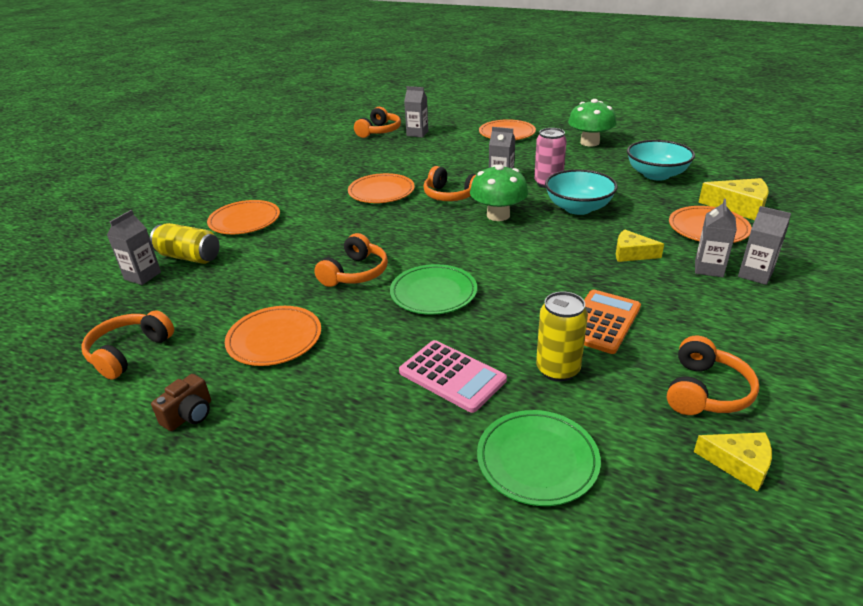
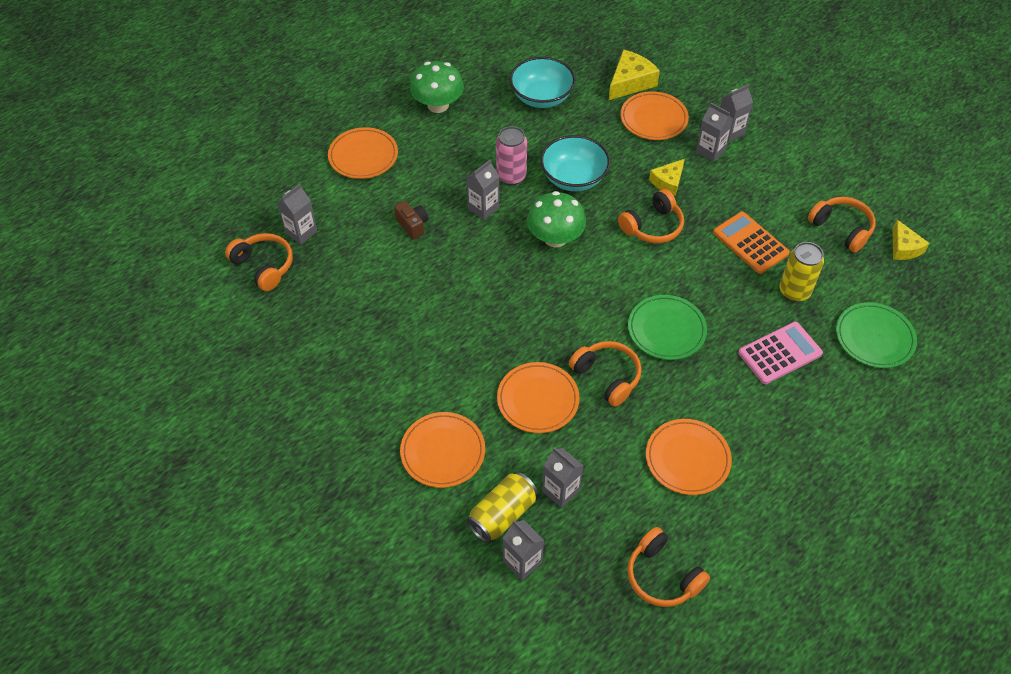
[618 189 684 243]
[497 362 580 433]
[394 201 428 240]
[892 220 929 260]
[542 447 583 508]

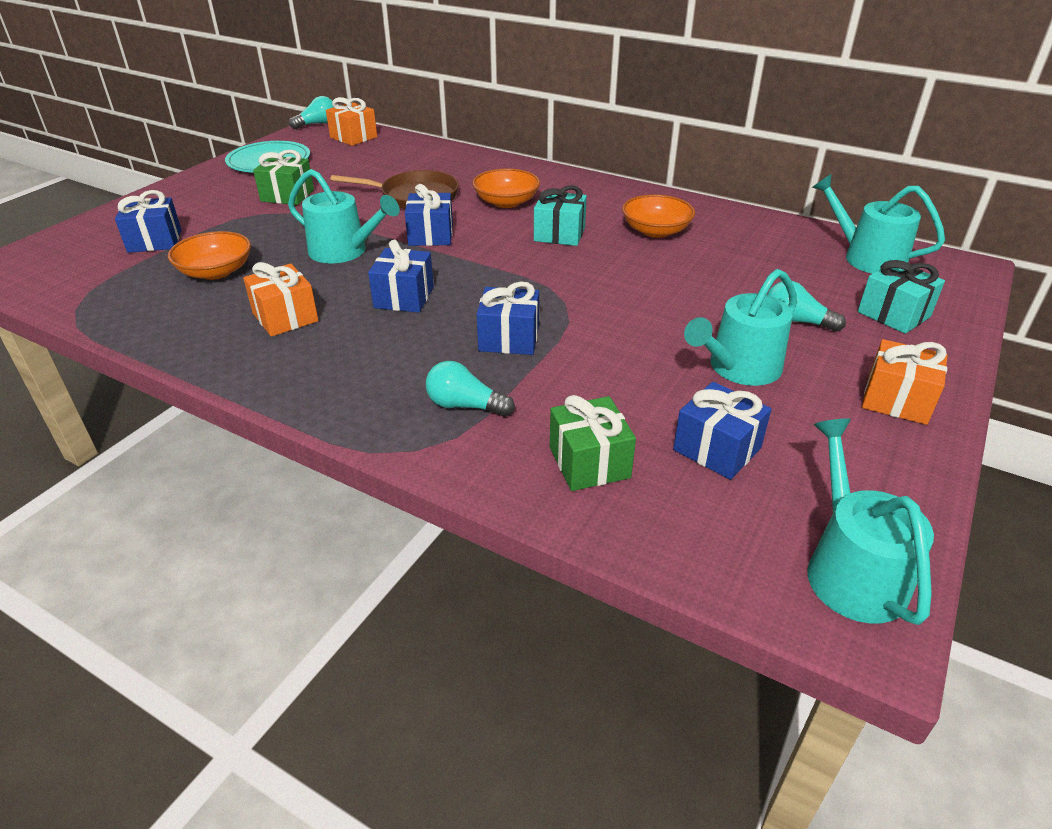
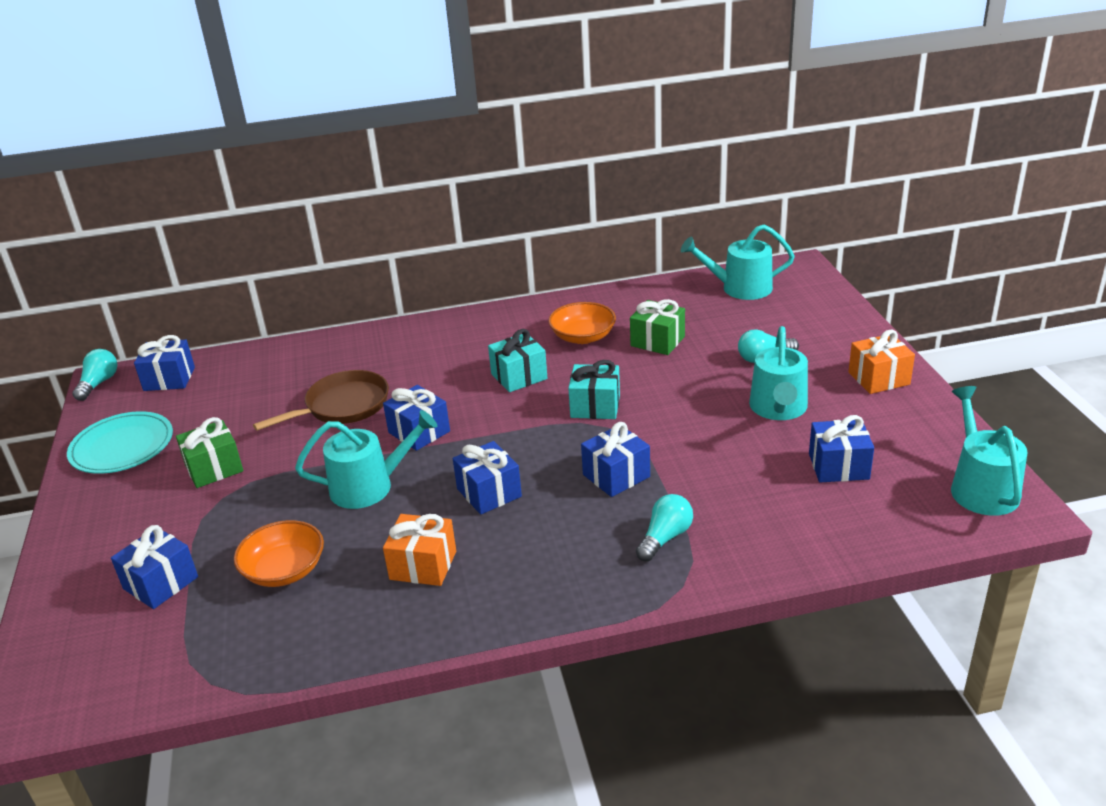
[134 335 195 391]
[472 168 540 208] (first image)
[568 360 620 419]
[636 494 693 561]
[630 299 685 355]
[951 386 1027 516]

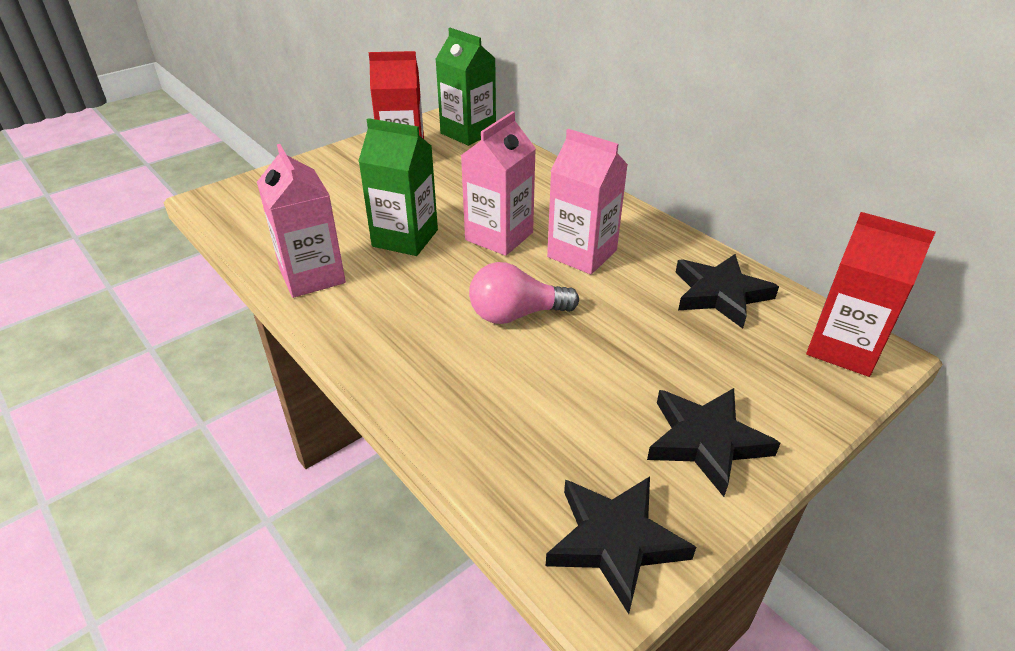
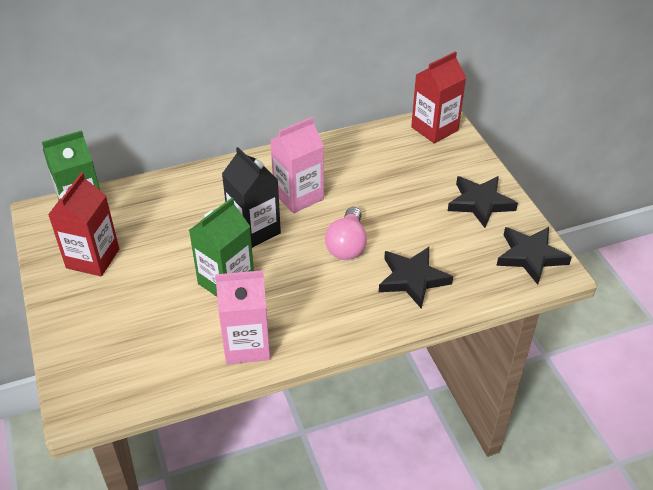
[222 147 281 248]
[379 247 453 309]

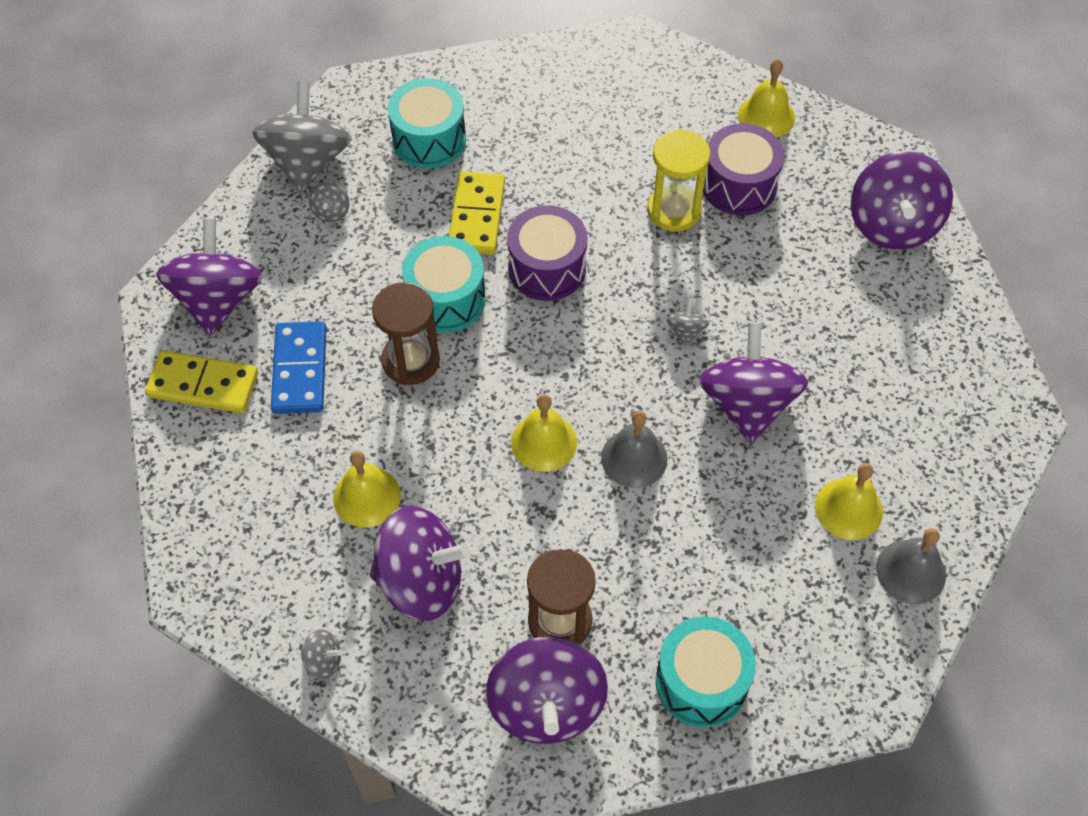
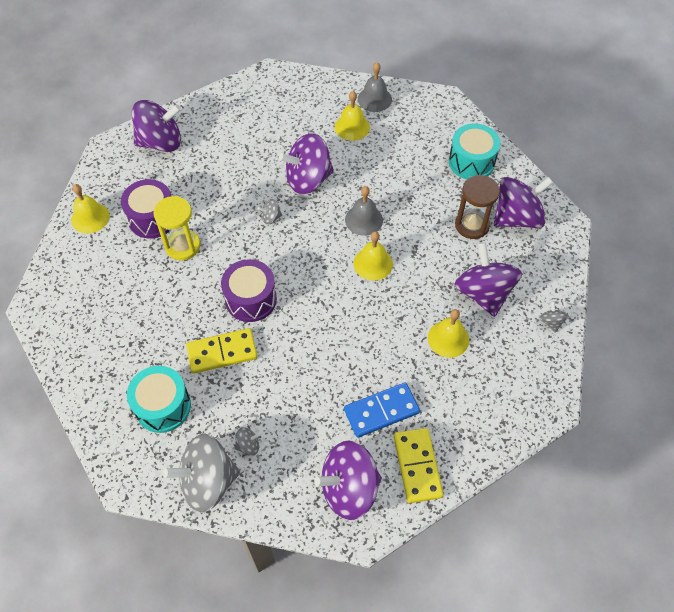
[402 236 485 333] (first image)
[372 282 440 385] (first image)

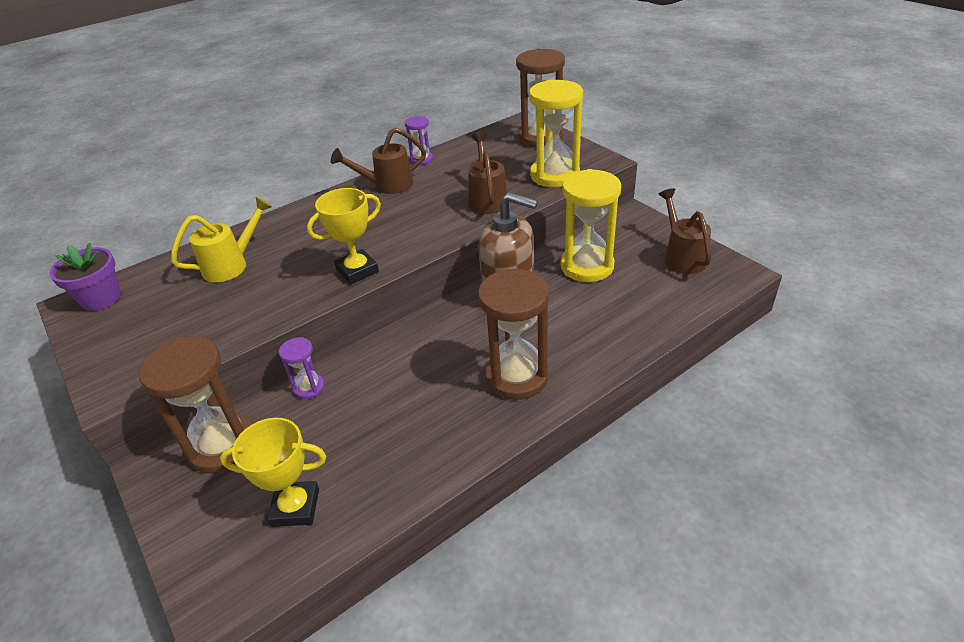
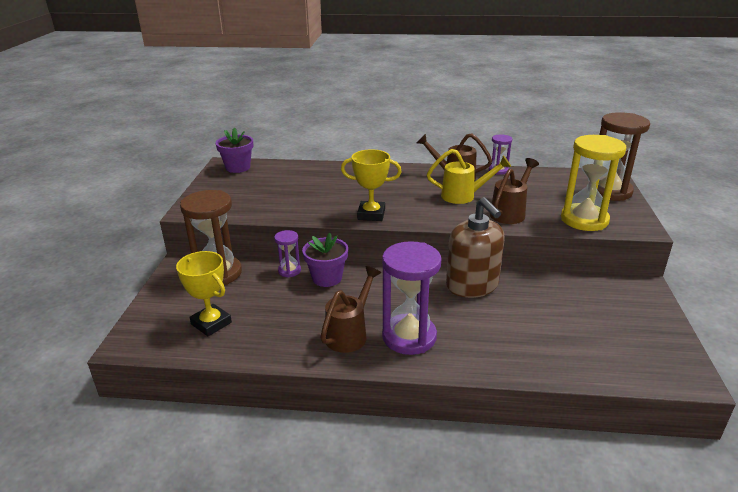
[561 169 621 282] (first image)
[320 266 381 353]
[427 149 511 204]
[382 241 442 355]
[302 233 348 287]

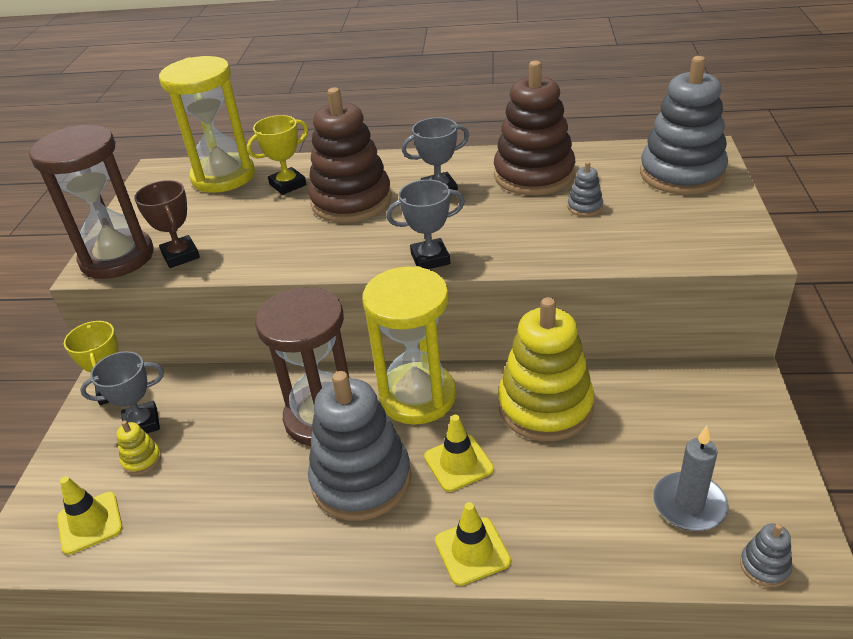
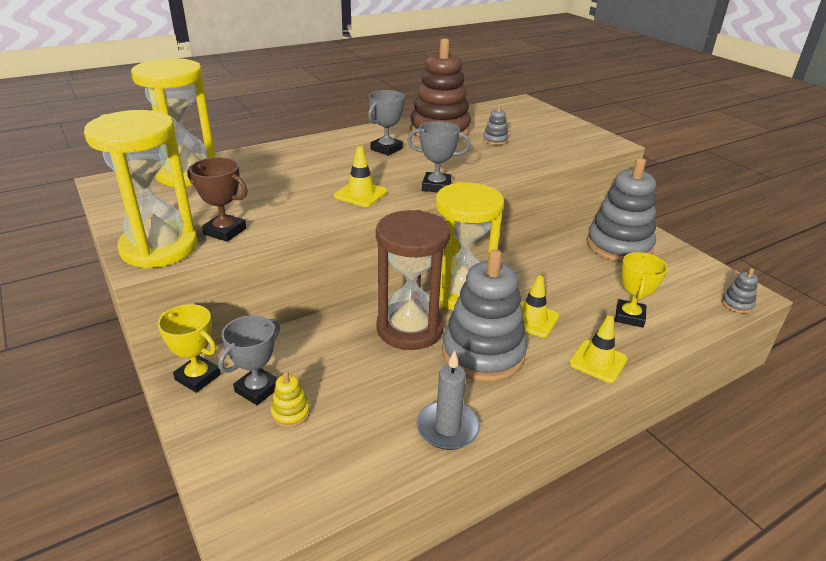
[586 158 656 263]
[308 87 392 223] (first image)
[615 252 668 328]
[84 110 198 268]
[407 121 471 192]
[498 297 595 441] (first image)
[416 350 480 450]
[334 146 387 207]

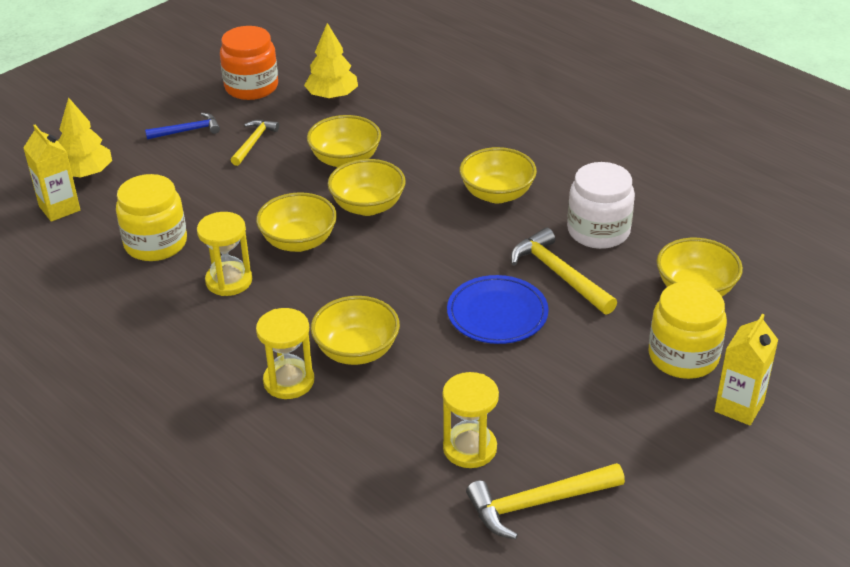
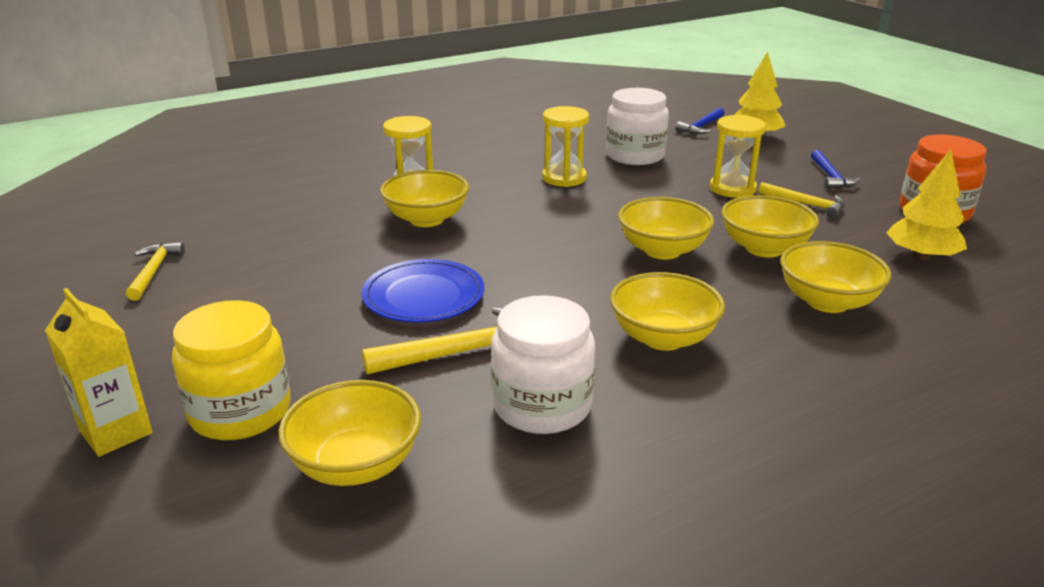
[676 107 724 134]
[606 88 669 165]
[780 241 891 313]
[710 115 766 198]
[126 242 185 301]

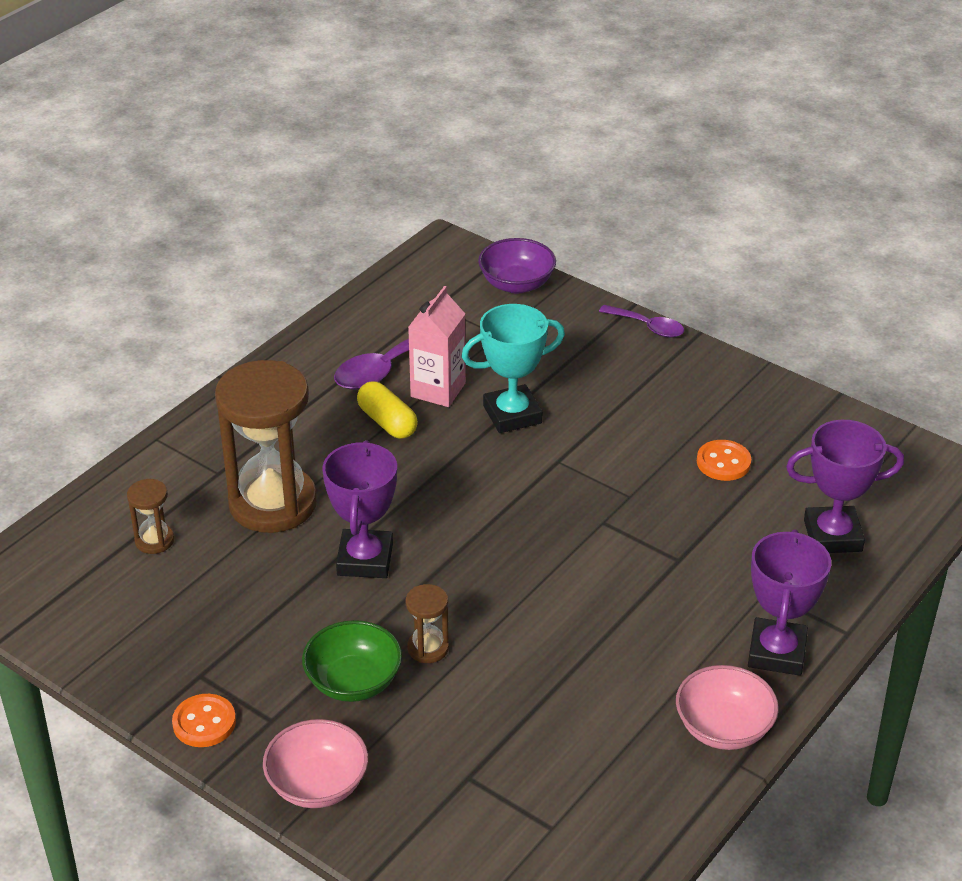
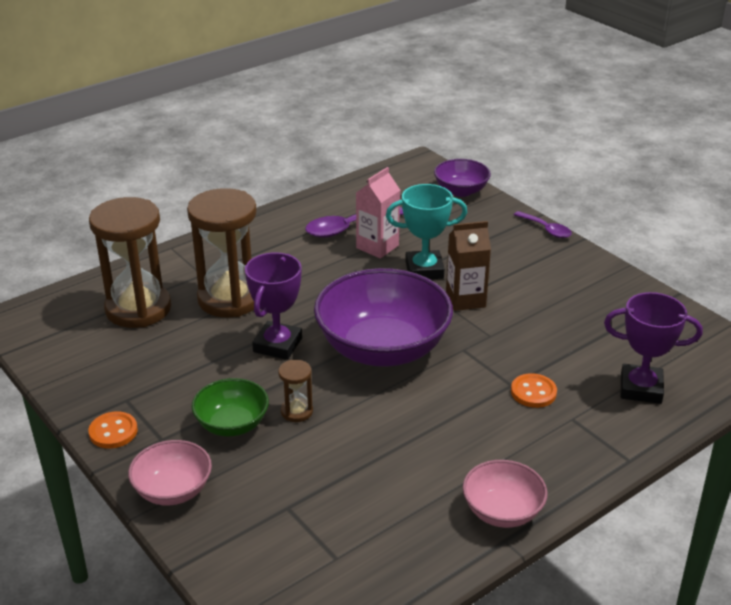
[357 381 418 439] (first image)
[511 373 557 408]
[89 197 171 328]
[748 529 831 676] (first image)
[446 221 491 311]
[314 268 453 367]

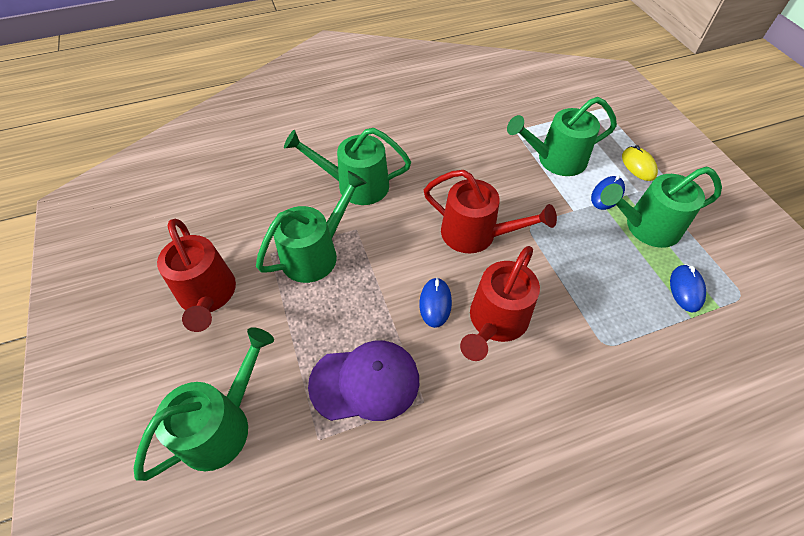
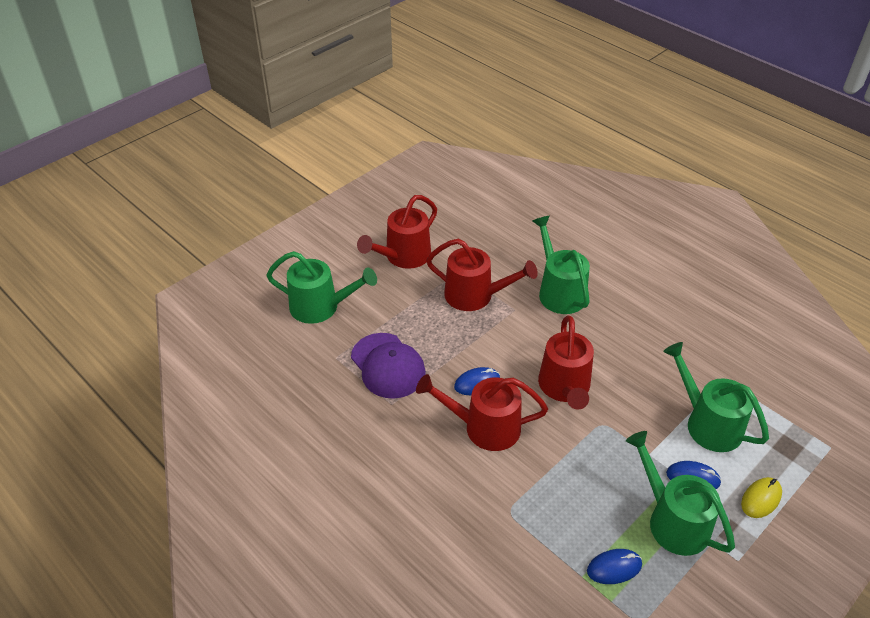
[426 239 538 311]

